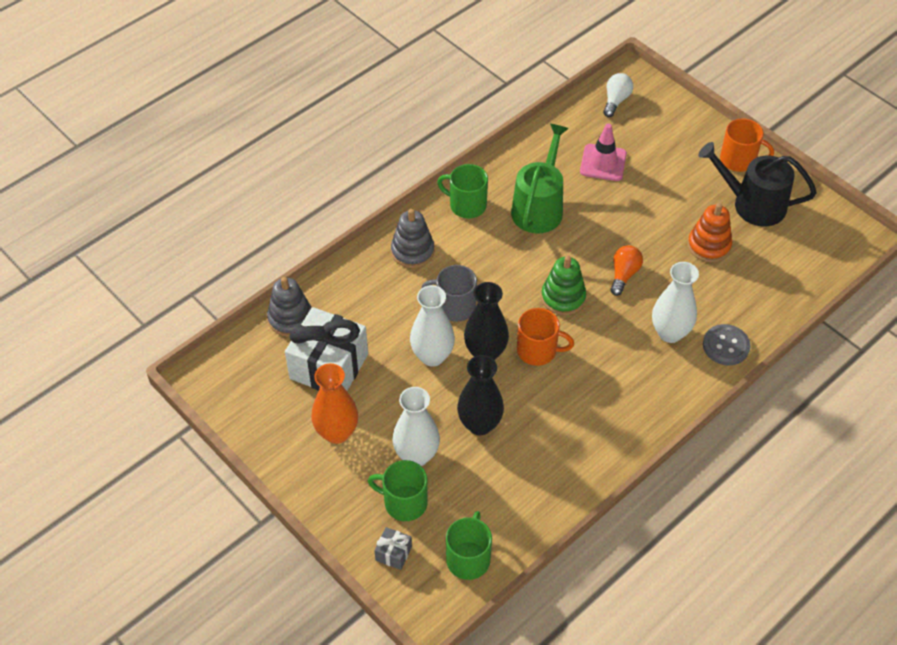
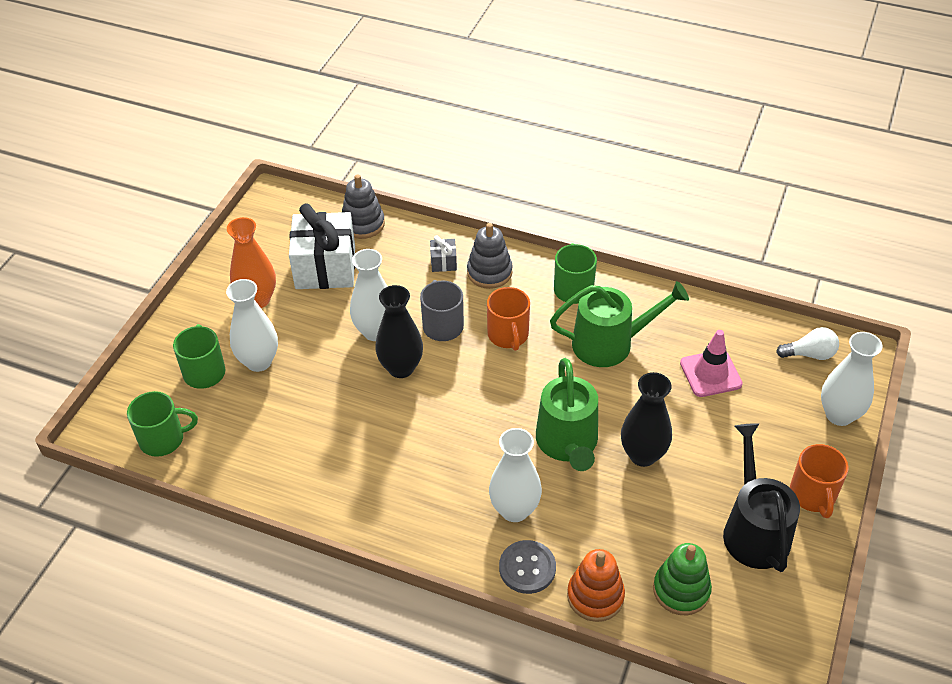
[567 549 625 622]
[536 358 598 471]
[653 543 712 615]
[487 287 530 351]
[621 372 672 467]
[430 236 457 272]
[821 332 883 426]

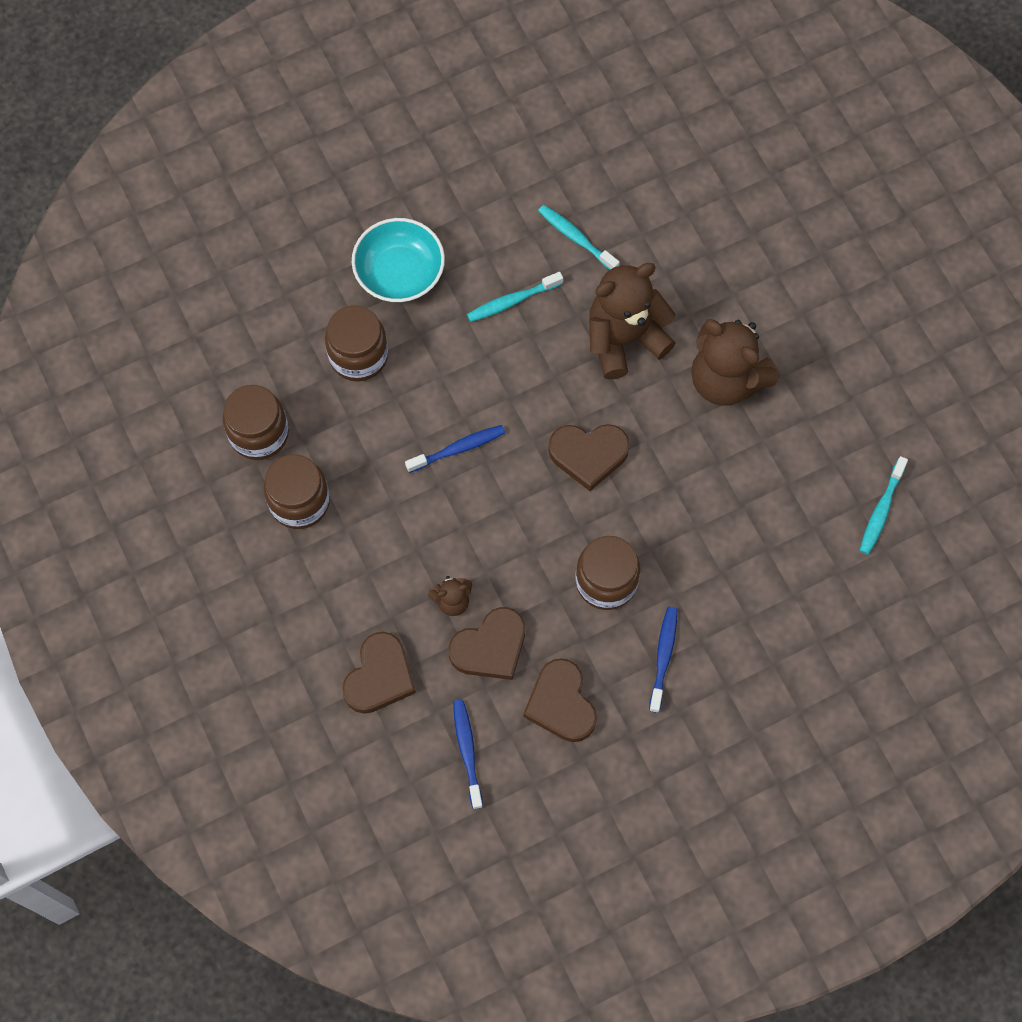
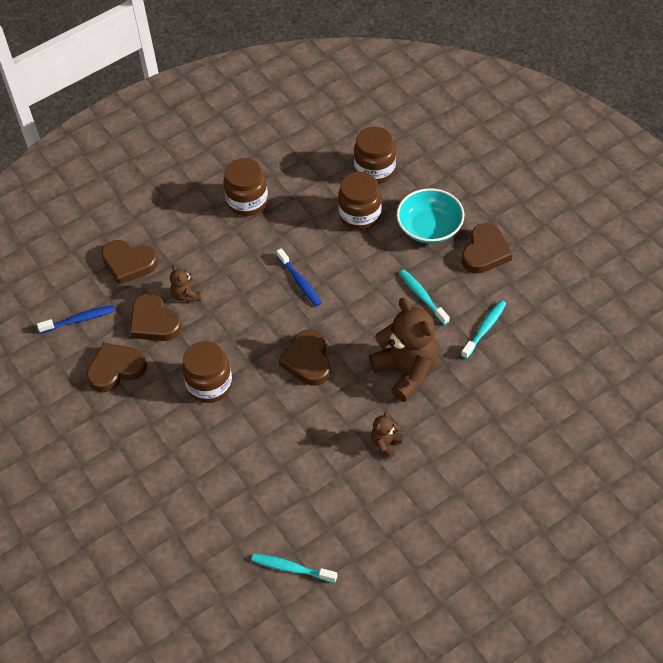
[371 411 404 459]
[354 127 396 184]
[649 607 677 713] (first image)
[462 223 513 274]

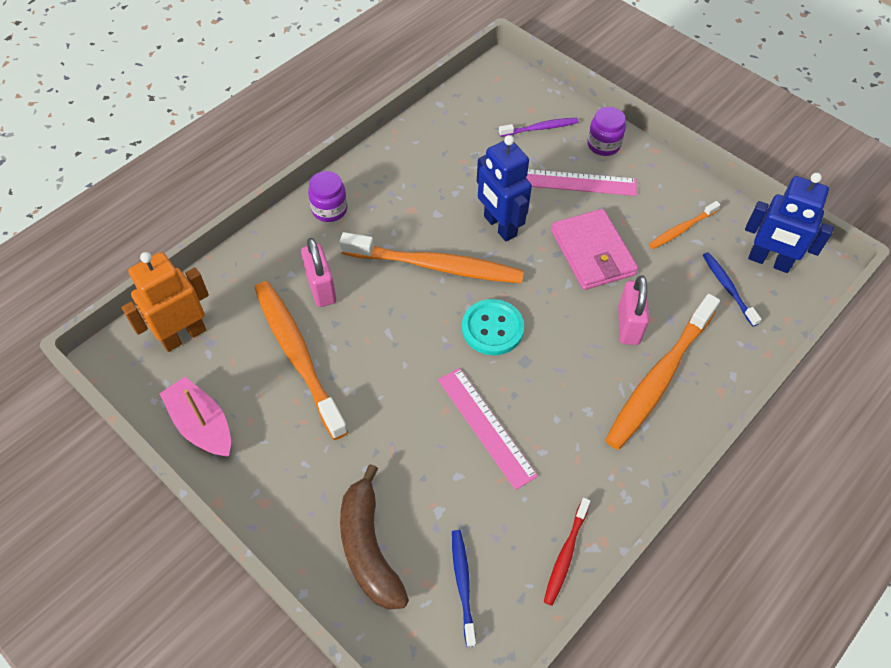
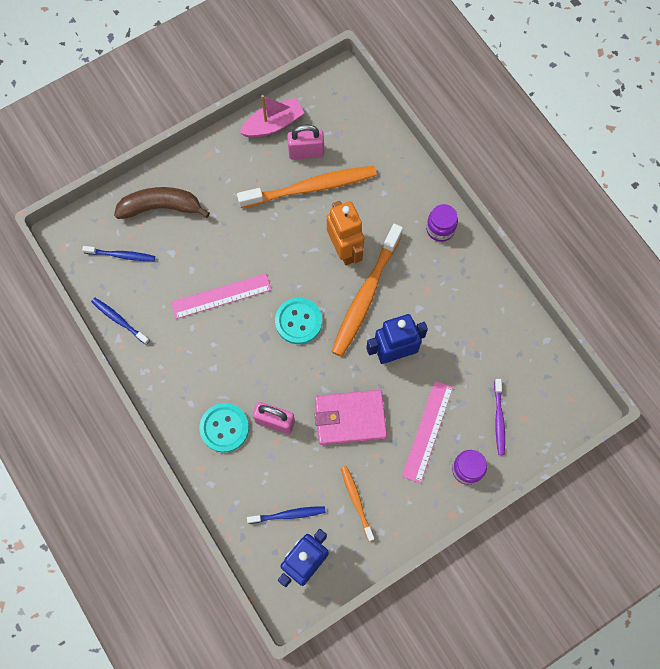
[287 125 324 160]
[327 201 364 265]
[200 403 249 453]
[91 298 150 345]

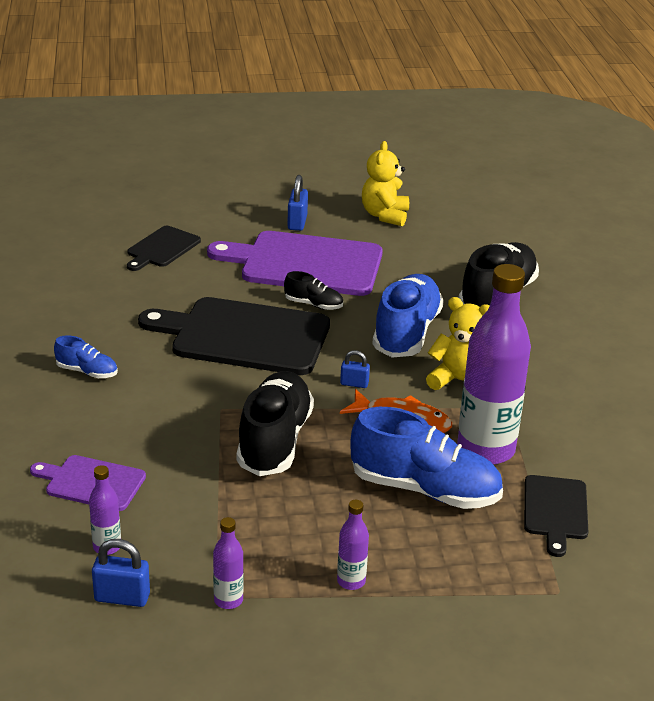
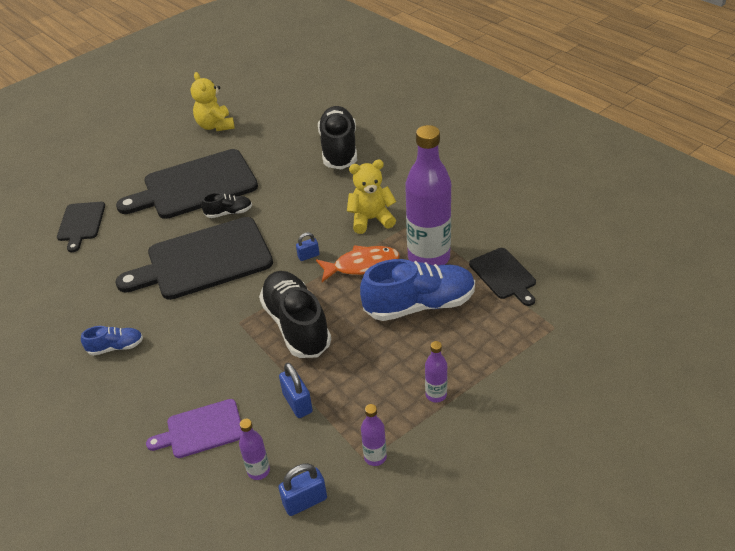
[279 362 313 418]
[116 149 258 219]
[372 274 444 357] (first image)

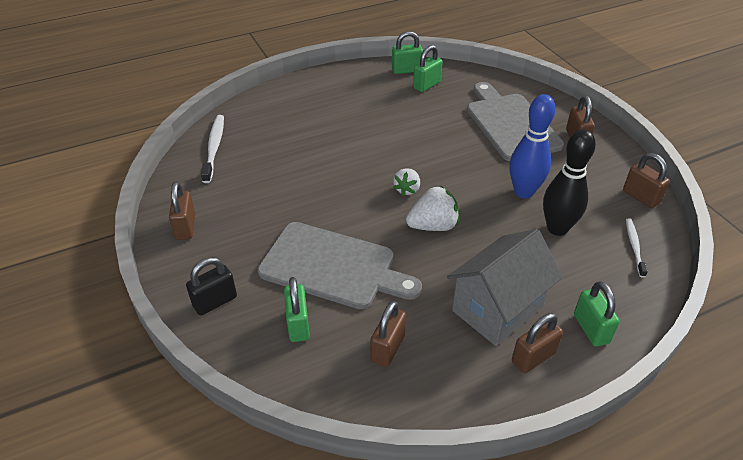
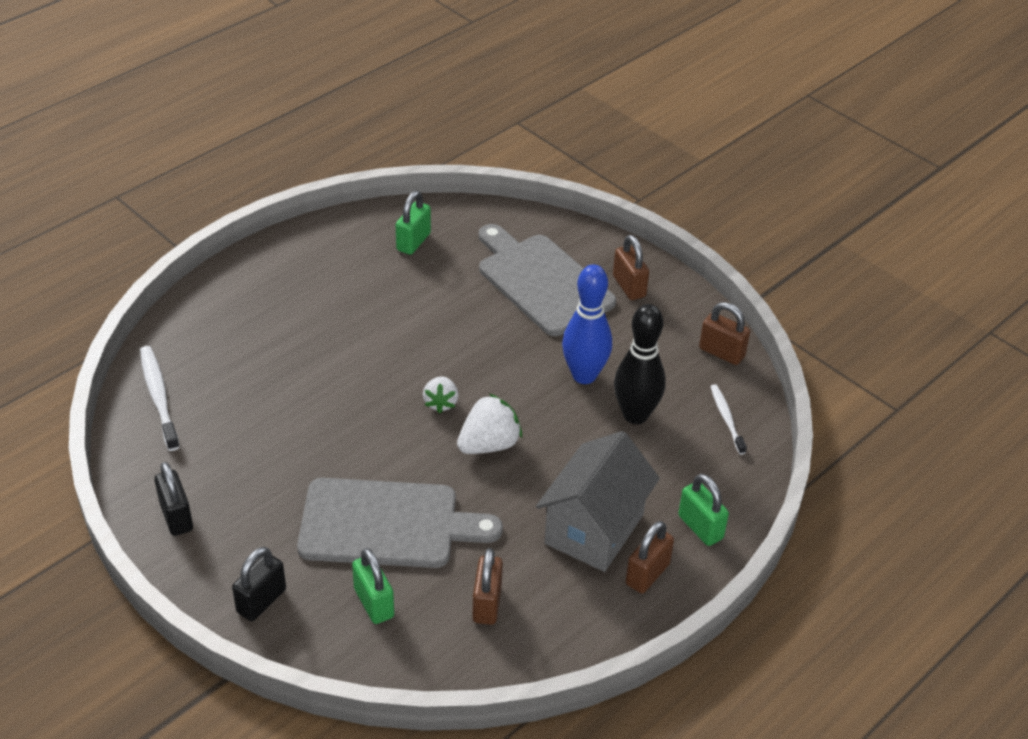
[392 31 423 74] (first image)
[154 462 193 536]

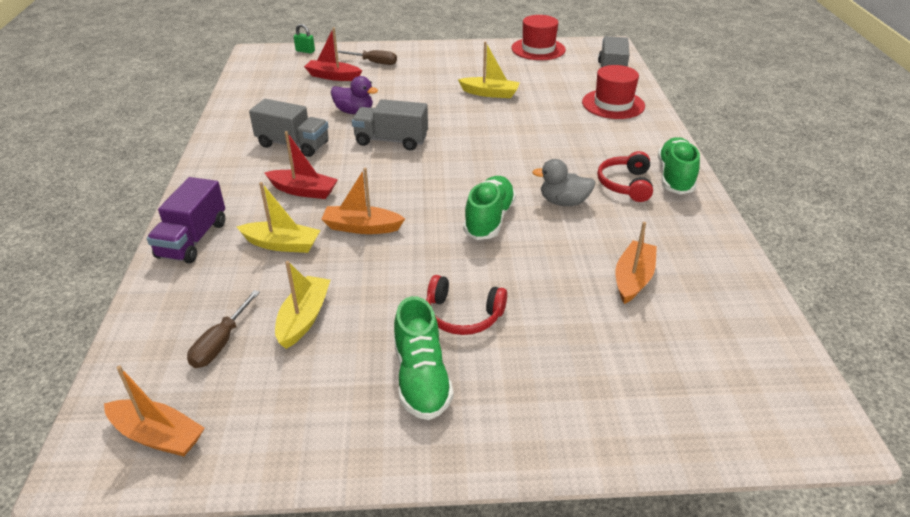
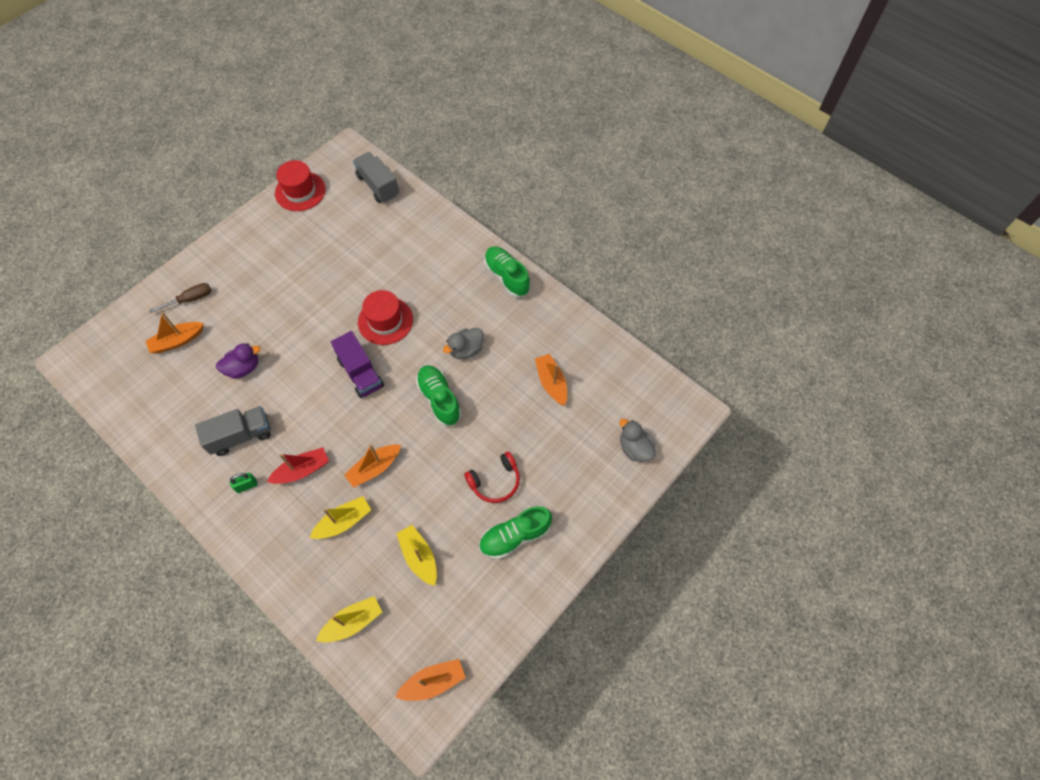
[230 473 258 493]
[146 312 204 353]
[316 596 382 643]
[358 290 413 345]
[352 99 428 150] (first image)
[597 151 653 202] (first image)
[331 331 384 398]
[187 290 260 368] (first image)
[479 506 552 559]
[619 418 656 462]

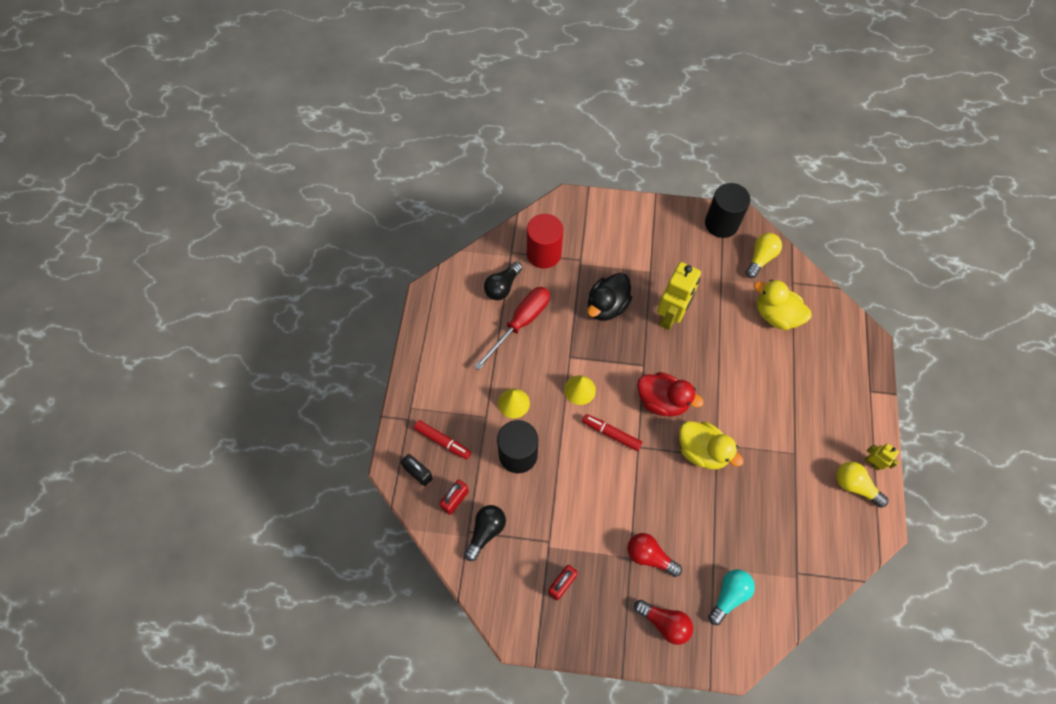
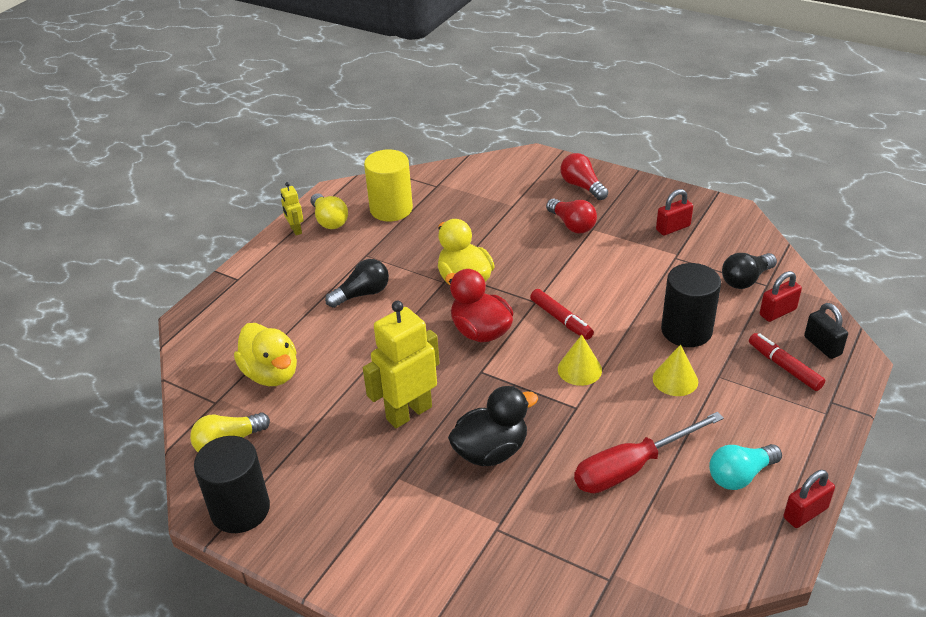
[527 214 563 269] (first image)
[325 259 389 308]
[709 444 782 490]
[364 149 413 222]
[784 470 835 528]

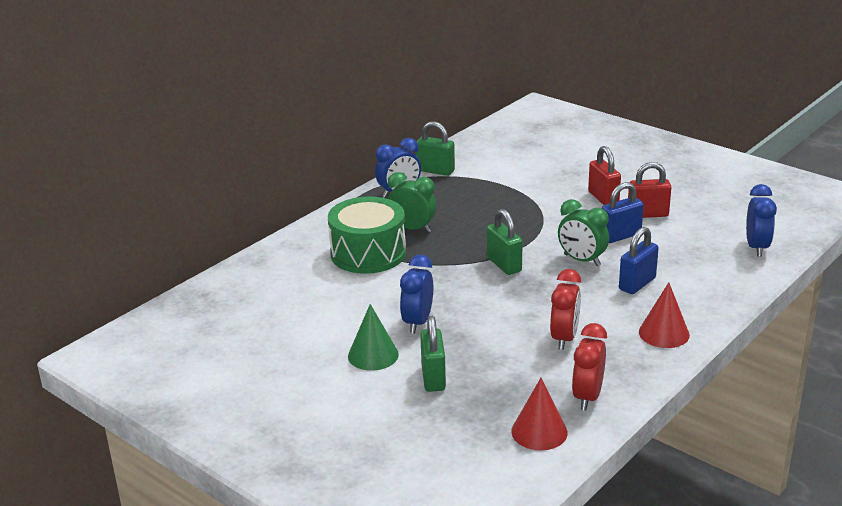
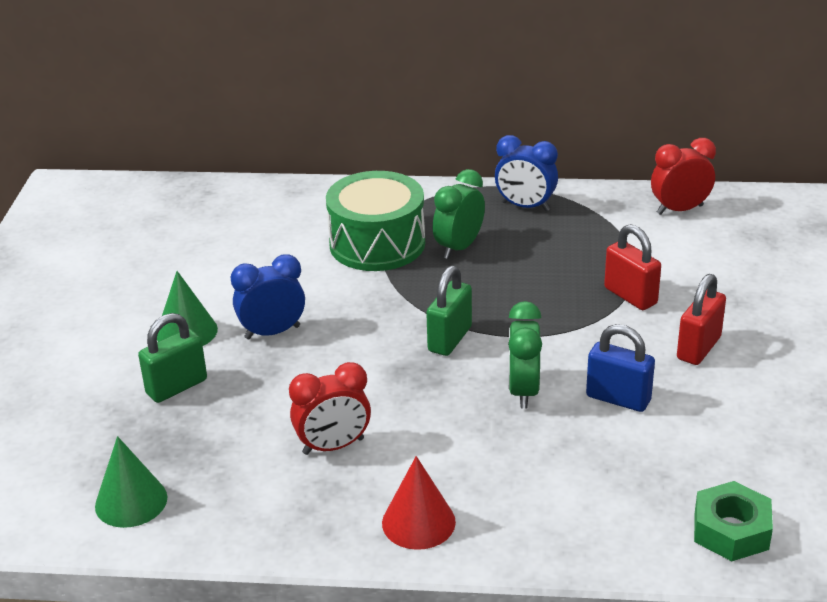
[416 121 455 176] (first image)
[604 224 661 310]
[433 169 485 259]
[694 481 773 561]
[619 227 659 294] (first image)
[651 138 716 215]
[95 436 167 528]

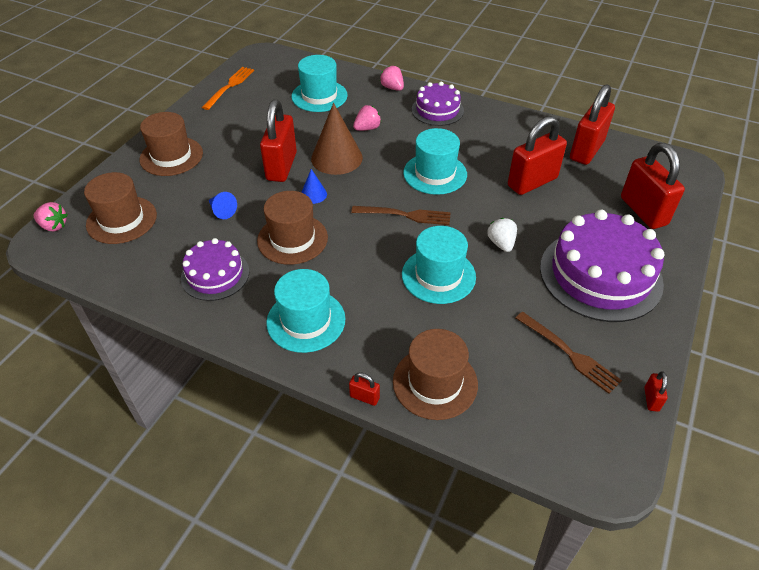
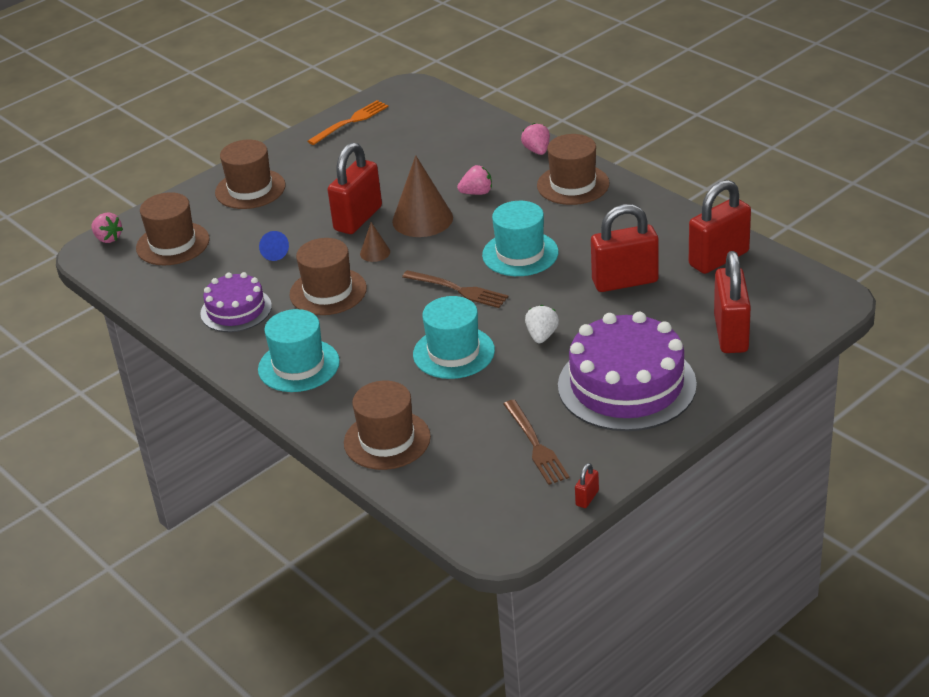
[292 55 347 112] (first image)
[537 134 609 205]
[360 222 390 262]
[349 372 380 406] (first image)

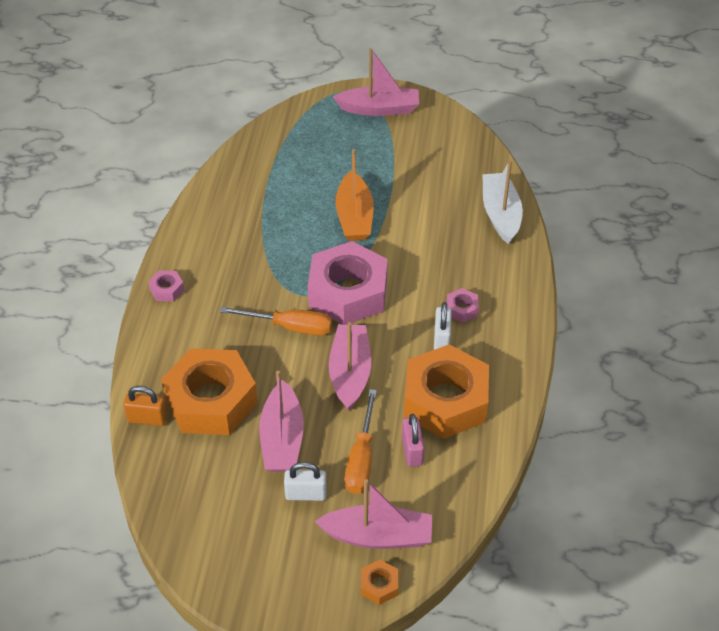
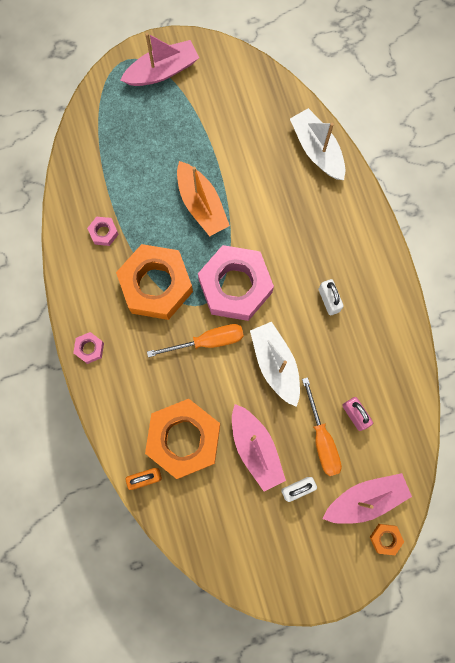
[87 216 119 246]
[250 322 300 407]
[116 244 193 320]

